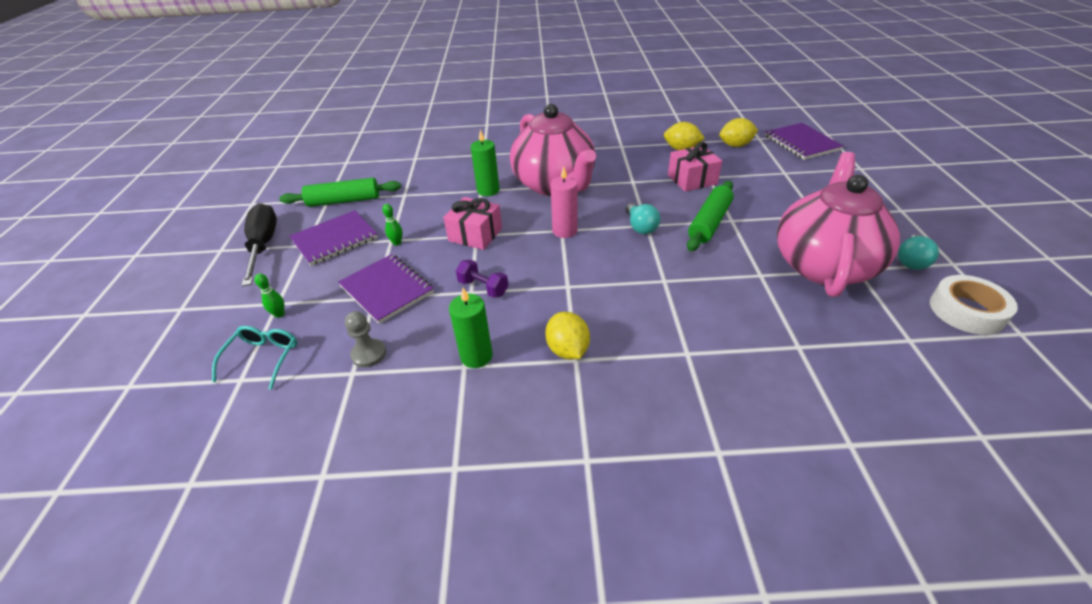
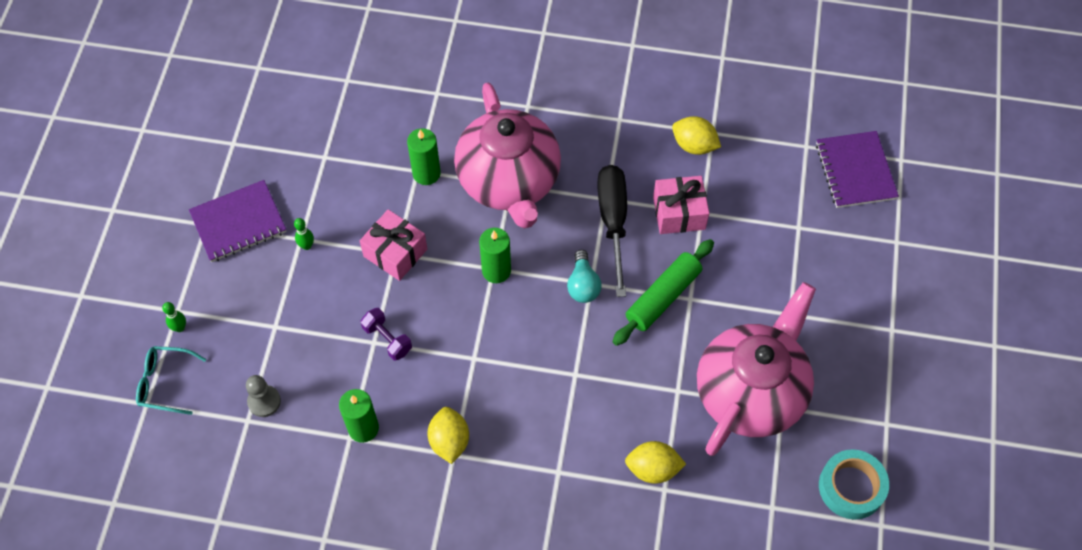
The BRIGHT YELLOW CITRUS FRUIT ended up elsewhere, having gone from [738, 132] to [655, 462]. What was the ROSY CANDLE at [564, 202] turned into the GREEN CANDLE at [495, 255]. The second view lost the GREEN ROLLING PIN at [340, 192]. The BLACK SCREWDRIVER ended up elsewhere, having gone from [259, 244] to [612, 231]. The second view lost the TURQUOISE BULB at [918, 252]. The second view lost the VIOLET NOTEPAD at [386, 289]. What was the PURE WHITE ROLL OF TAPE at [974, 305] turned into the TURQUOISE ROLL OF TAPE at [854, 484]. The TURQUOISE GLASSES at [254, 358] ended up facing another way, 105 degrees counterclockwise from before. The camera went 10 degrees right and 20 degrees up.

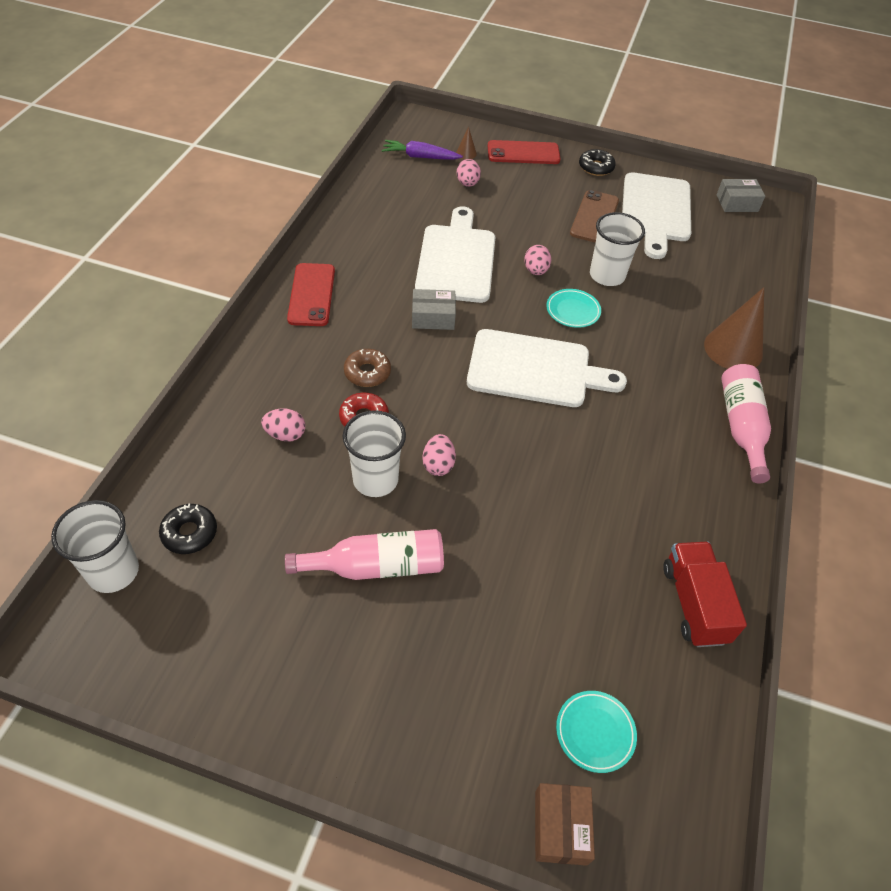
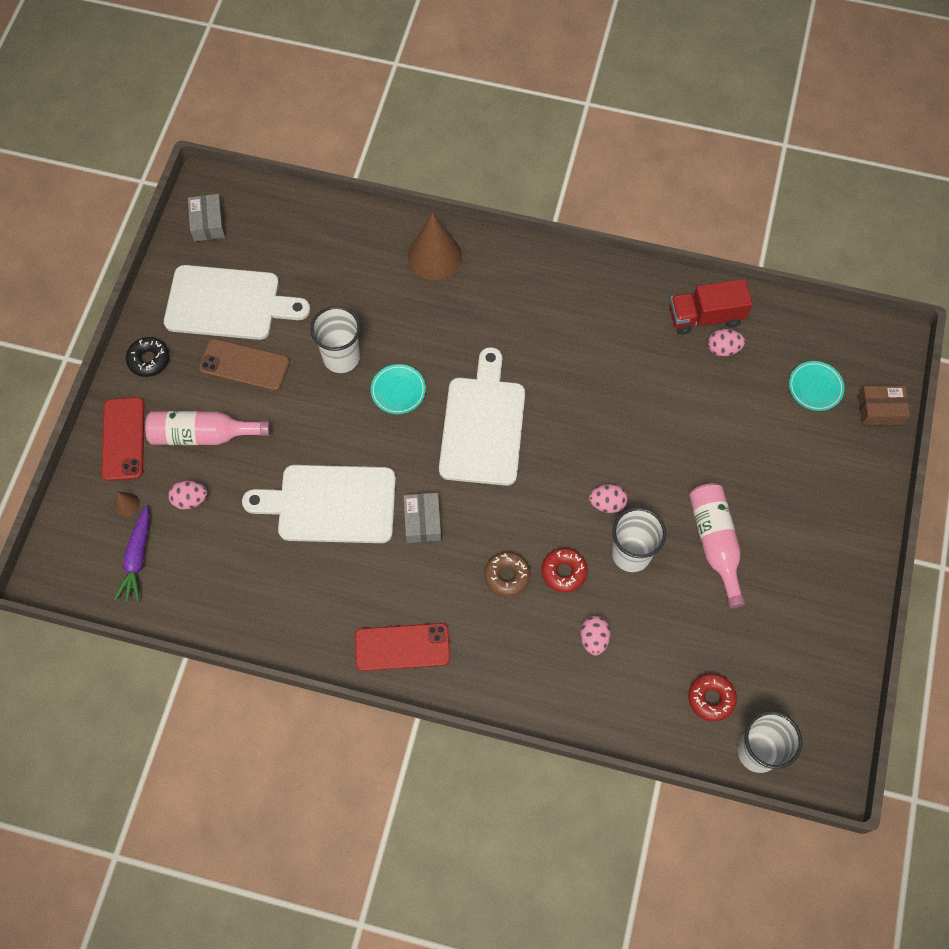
The ROSY EGG SHAPE ended up elsewhere, having gone from [537, 260] to [726, 343]. The ROSY BOTTLE ended up elsewhere, having gone from [746, 424] to [208, 428]. What was the BLACK GLAZED DONUT at [188, 528] turned into the RED GLAZED DONUT at [712, 697]. The camera went 90 degrees left and 15 degrees up.

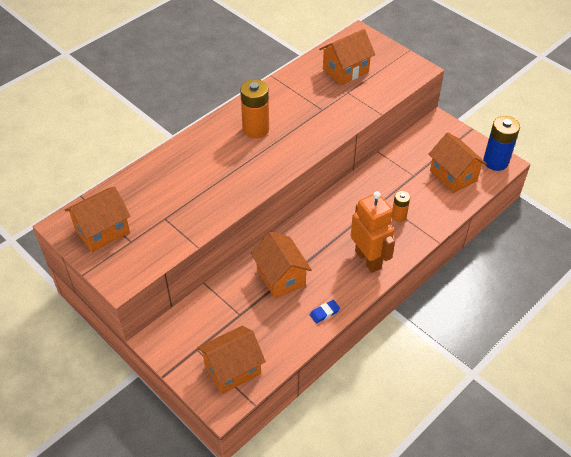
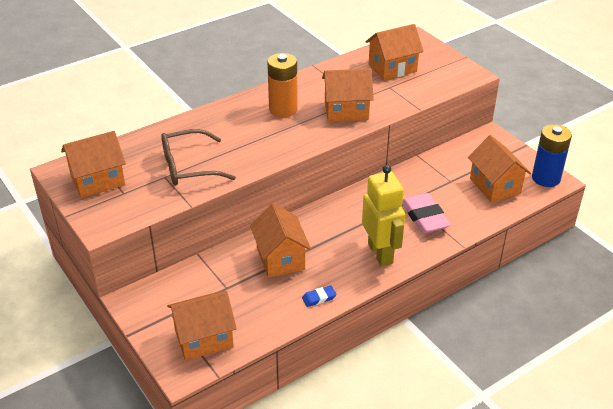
What was the ORANGE ROBOT FIGURE at [373, 232] turned into the BRIGHT YELLOW ROBOT FIGURE at [383, 216]. Where the ORANGE POWER CELL stood at [401, 206], the ROSY PENCIL ERASER came to stand at [426, 213]. The second view gained the ORANGE COTTAGE at [348, 95]. The second view gained the BROWN GLASSES at [198, 157]. The camera went 10 degrees right and 10 degrees down.

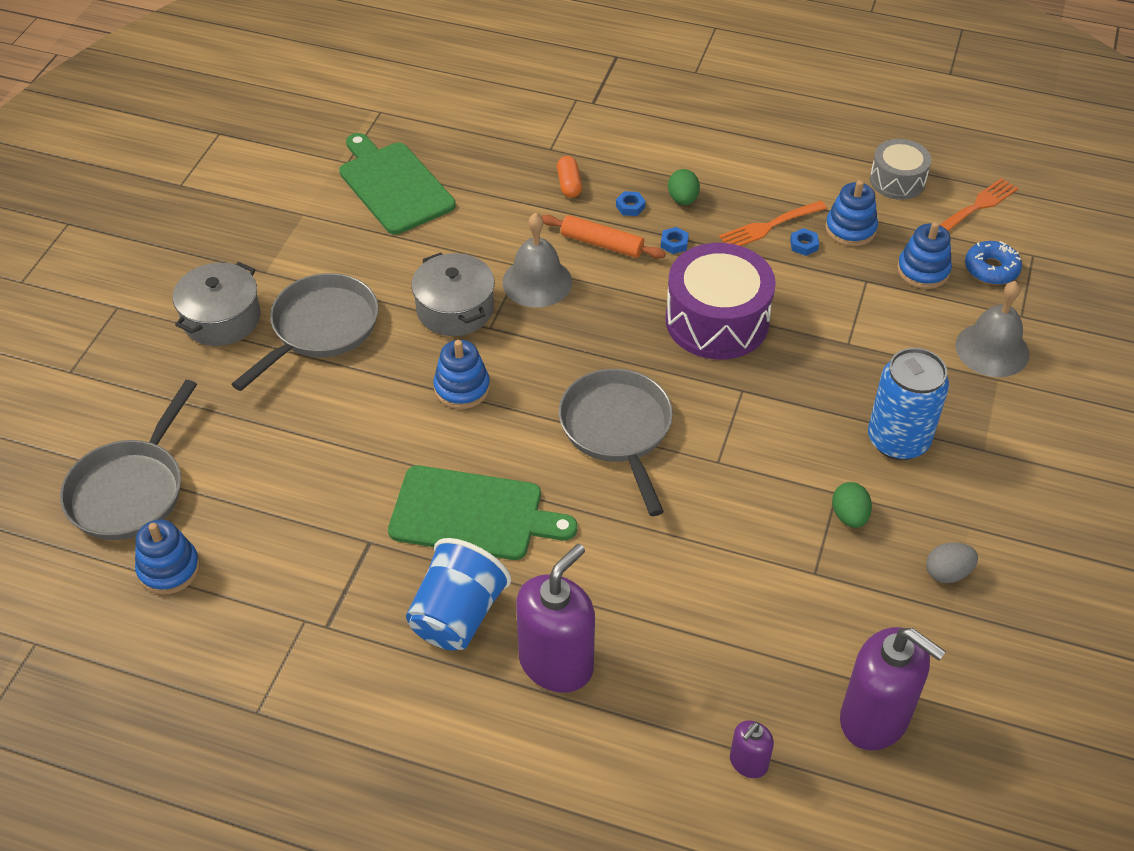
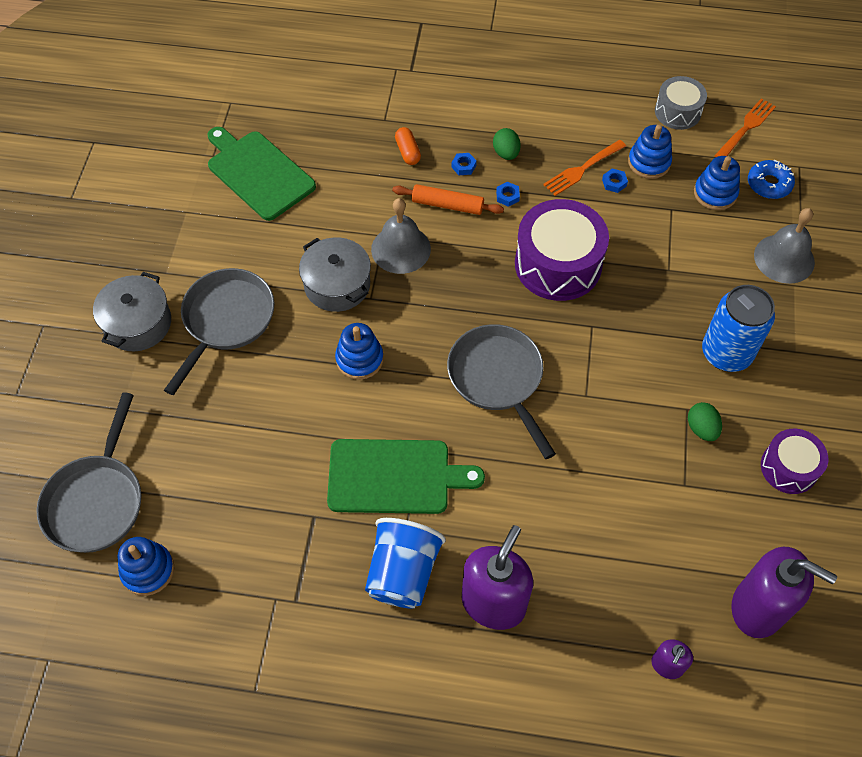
Where the GRAY EGG SHAPE stood at [952, 562], the VIOLET TOY DRUM came to stand at [794, 461]. The camera went 10 degrees left and 10 degrees up.

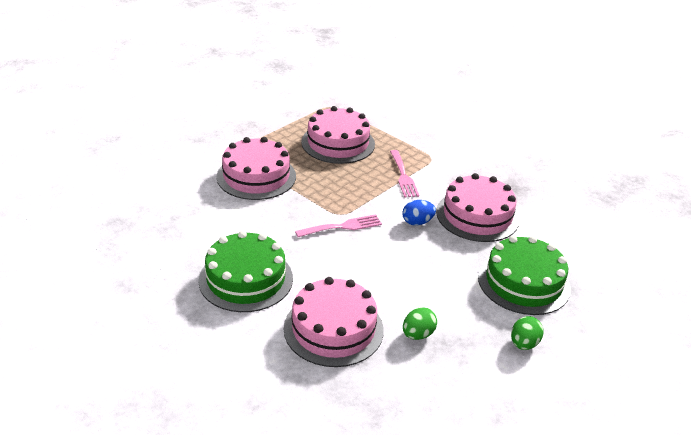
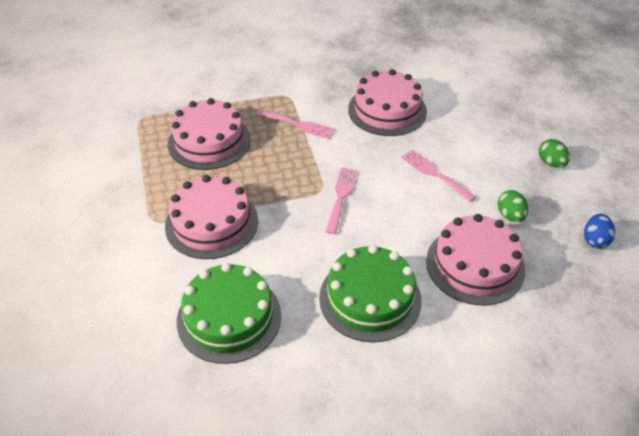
The ROYAL BLUE EGG SHAPE ended up elsewhere, having gone from [419, 212] to [599, 231]. The GREEN LAYER CAKE ended up elsewhere, having gone from [524, 275] to [229, 313]. The second view gained the ROSY FORK at [438, 176]. The camera went 55 degrees left and 10 degrees up.

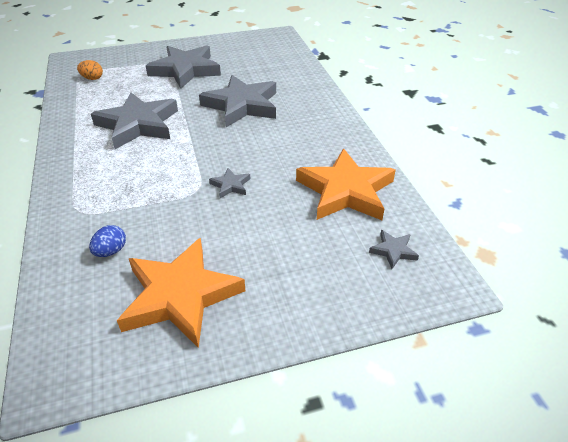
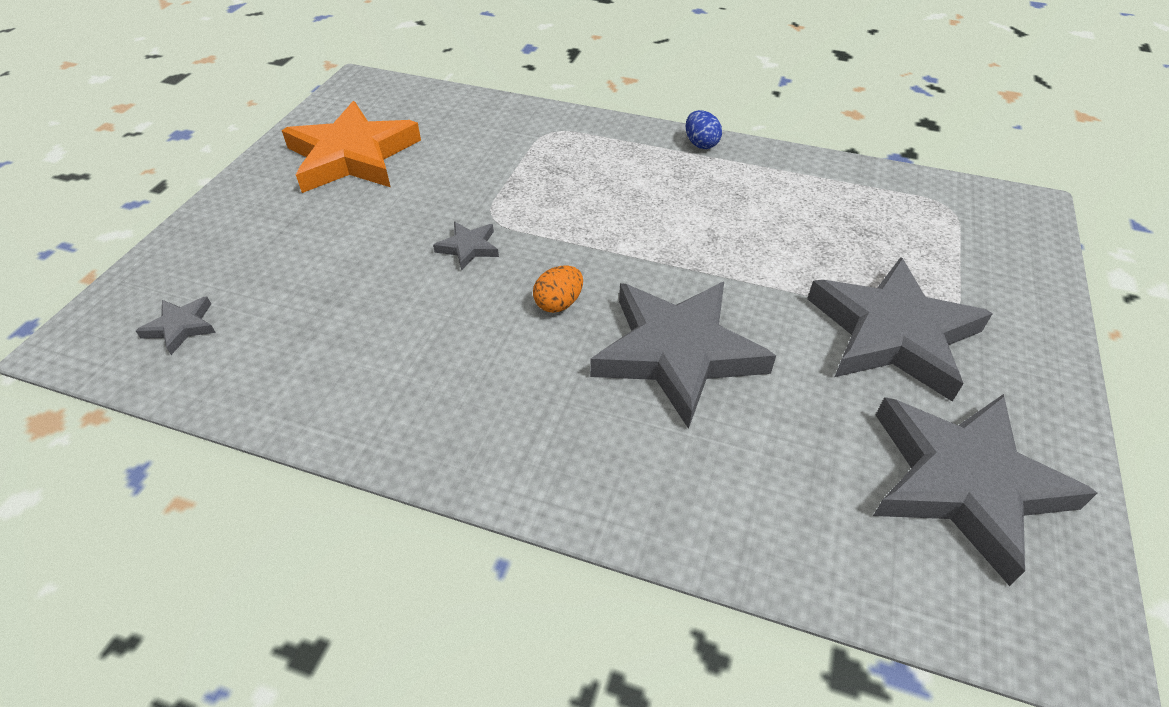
The ORANGE EGG SHAPE ended up elsewhere, having gone from [90, 70] to [558, 289]. The GRAY STAR SHAPE ended up elsewhere, having gone from [134, 120] to [985, 490]. The second view lost the ORANGE STAR SHAPE at [346, 184]. The ROYAL BLUE EGG SHAPE ended up elsewhere, having gone from [107, 241] to [704, 129]. The camera went 125 degrees right and 5 degrees up.

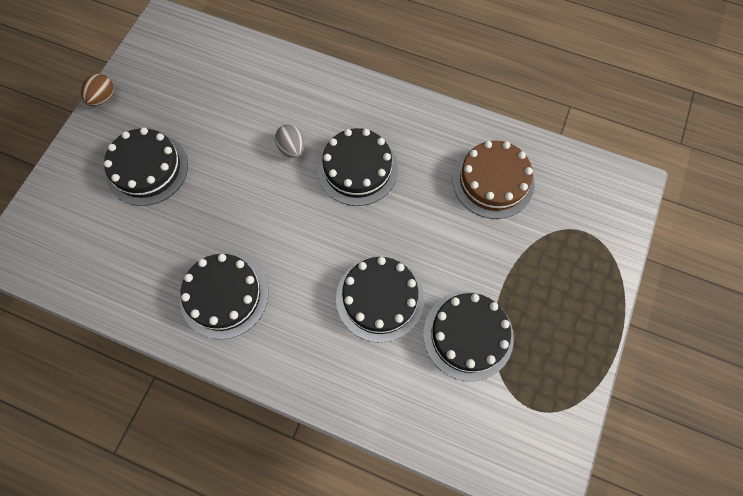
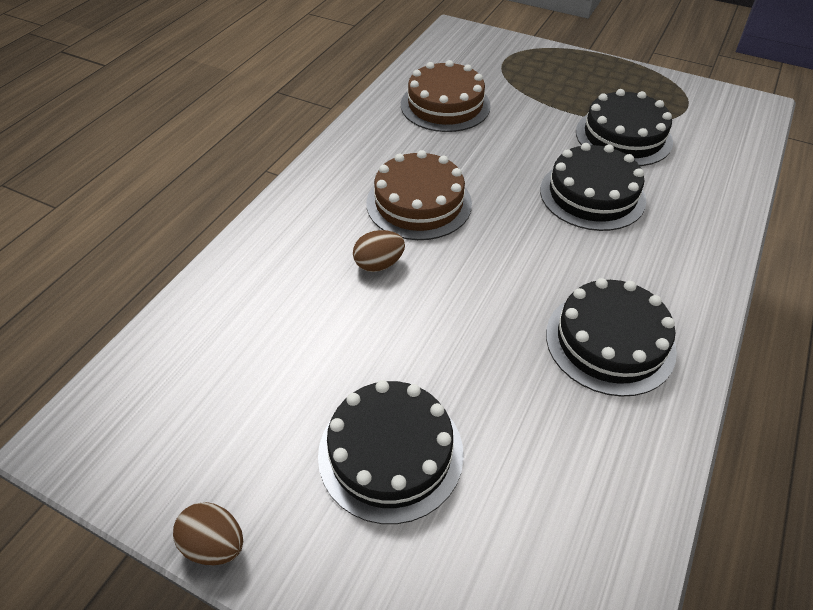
What was the GRAY EGG SHAPE at [289, 141] turned into the BROWN EGG SHAPE at [379, 251]. What was the BLACK LAYER CAKE at [357, 167] turned into the BROWN LAYER CAKE at [419, 195]. The camera went 85 degrees left and 20 degrees down.

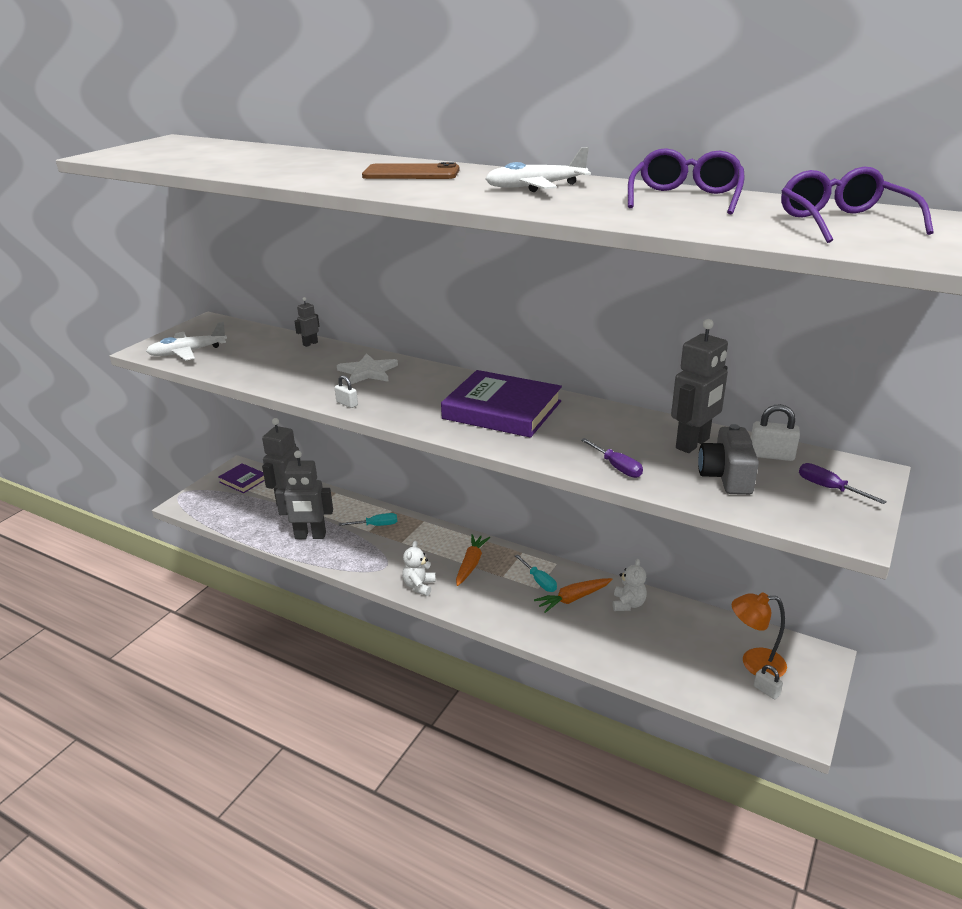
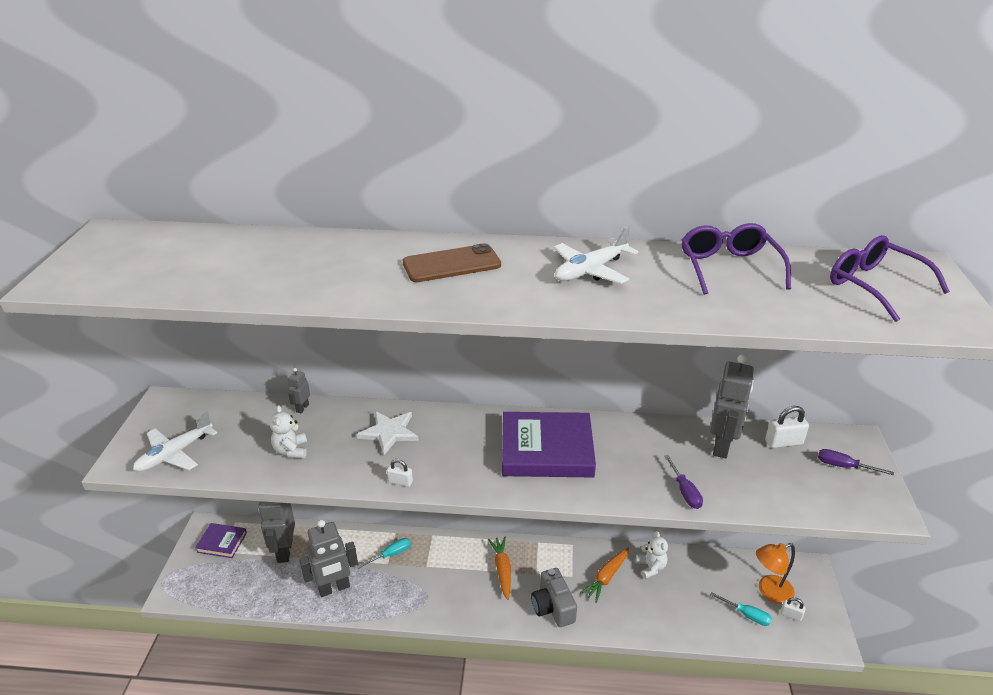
The GRAY CAMERA ended up elsewhere, having gone from [728, 459] to [554, 597]. The VIOLET SCREWDRIVER at [612, 458] ended up facing another way, 45 degrees clockwise from before. The PURE WHITE TEDDY ended up elsewhere, having gone from [419, 568] to [288, 431]. The TURQUOISE SCREWDRIVER ended up elsewhere, having gone from [536, 573] to [741, 609]. The camera went 25 degrees left and 5 degrees up.

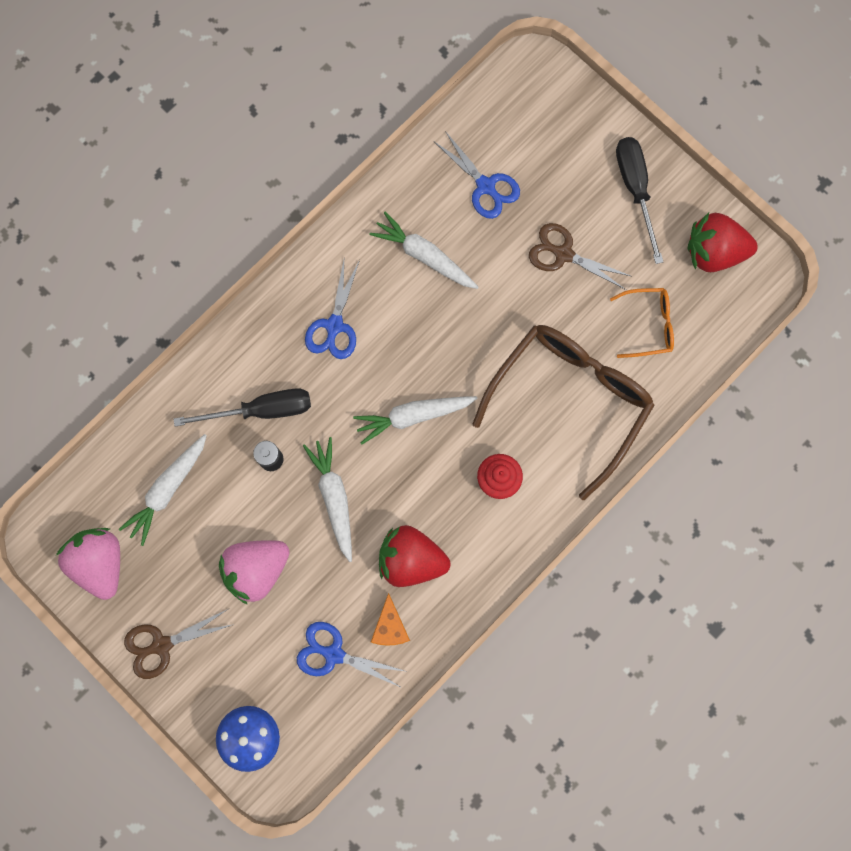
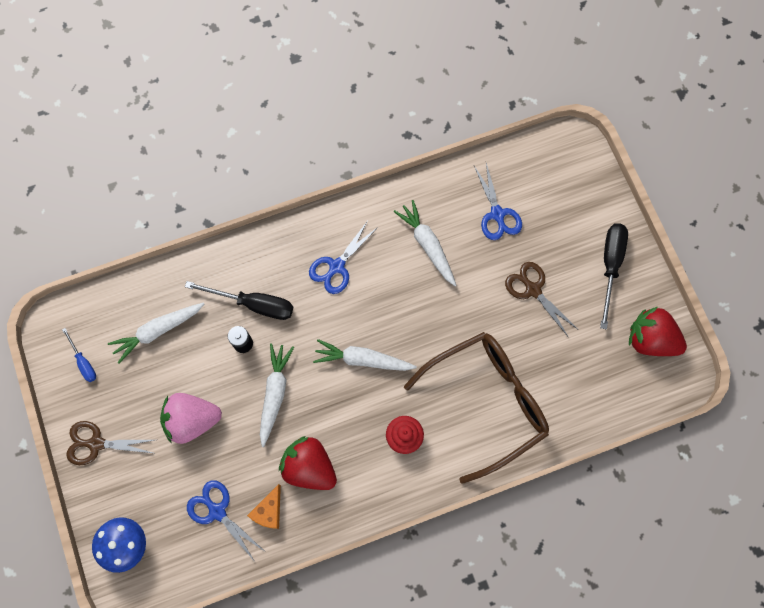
The second view lost the ORANGE GLASSES at [642, 323]. Where the ROSY TOY STRAWBERRY stood at [88, 564], the ROYAL BLUE SCREWDRIVER came to stand at [79, 355]. The camera went 25 degrees right and 5 degrees down.

